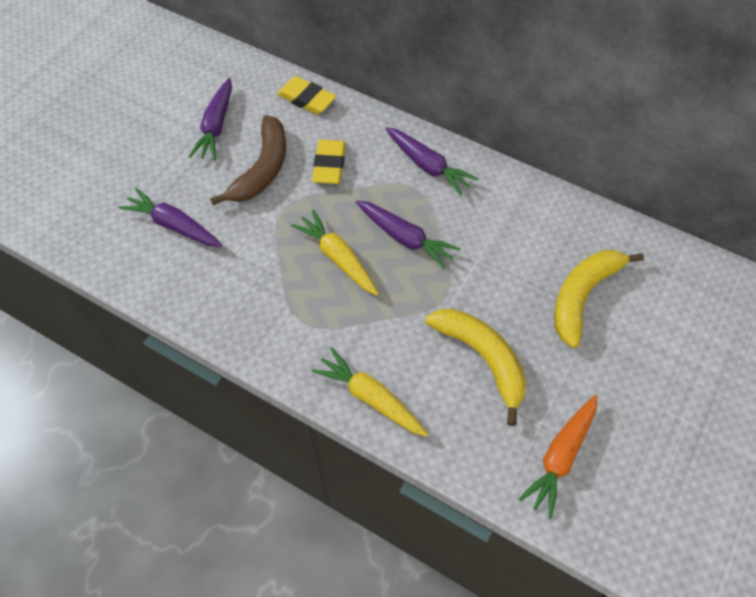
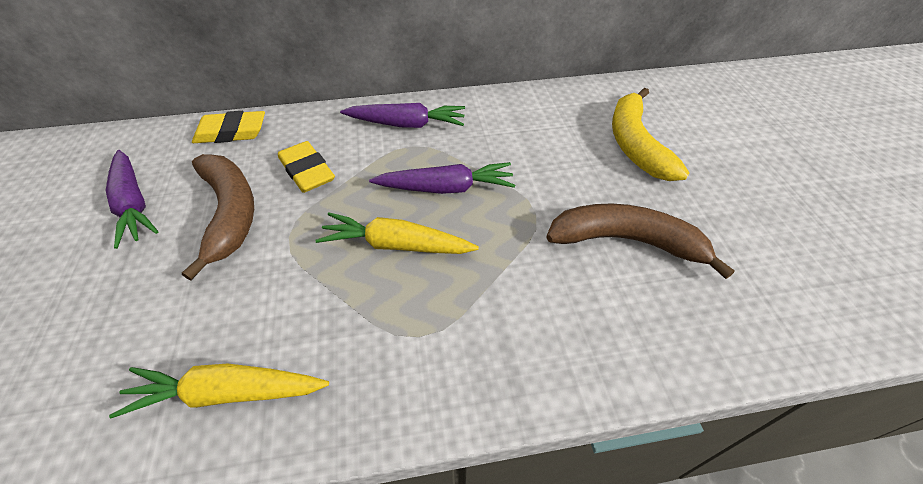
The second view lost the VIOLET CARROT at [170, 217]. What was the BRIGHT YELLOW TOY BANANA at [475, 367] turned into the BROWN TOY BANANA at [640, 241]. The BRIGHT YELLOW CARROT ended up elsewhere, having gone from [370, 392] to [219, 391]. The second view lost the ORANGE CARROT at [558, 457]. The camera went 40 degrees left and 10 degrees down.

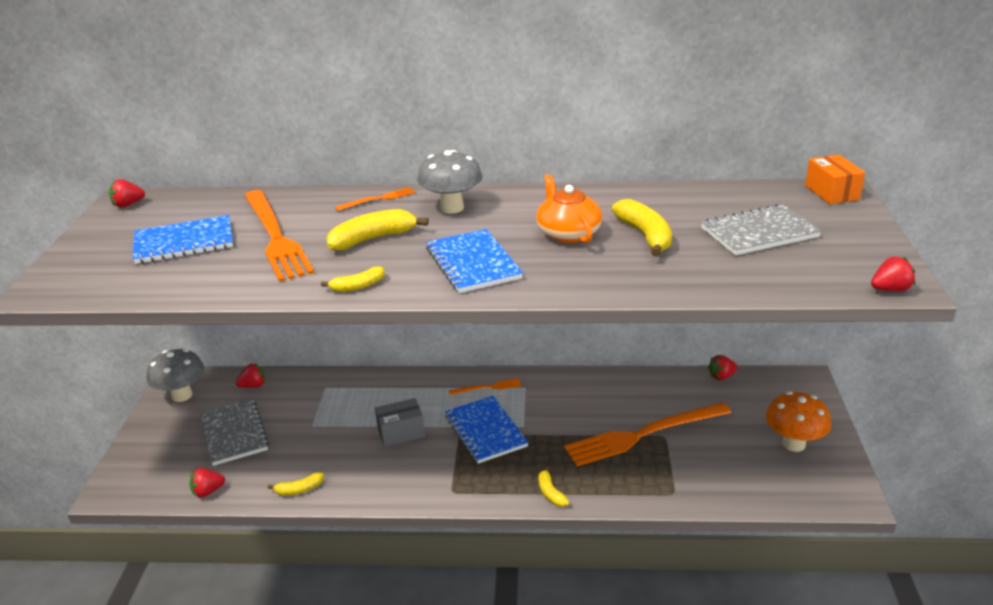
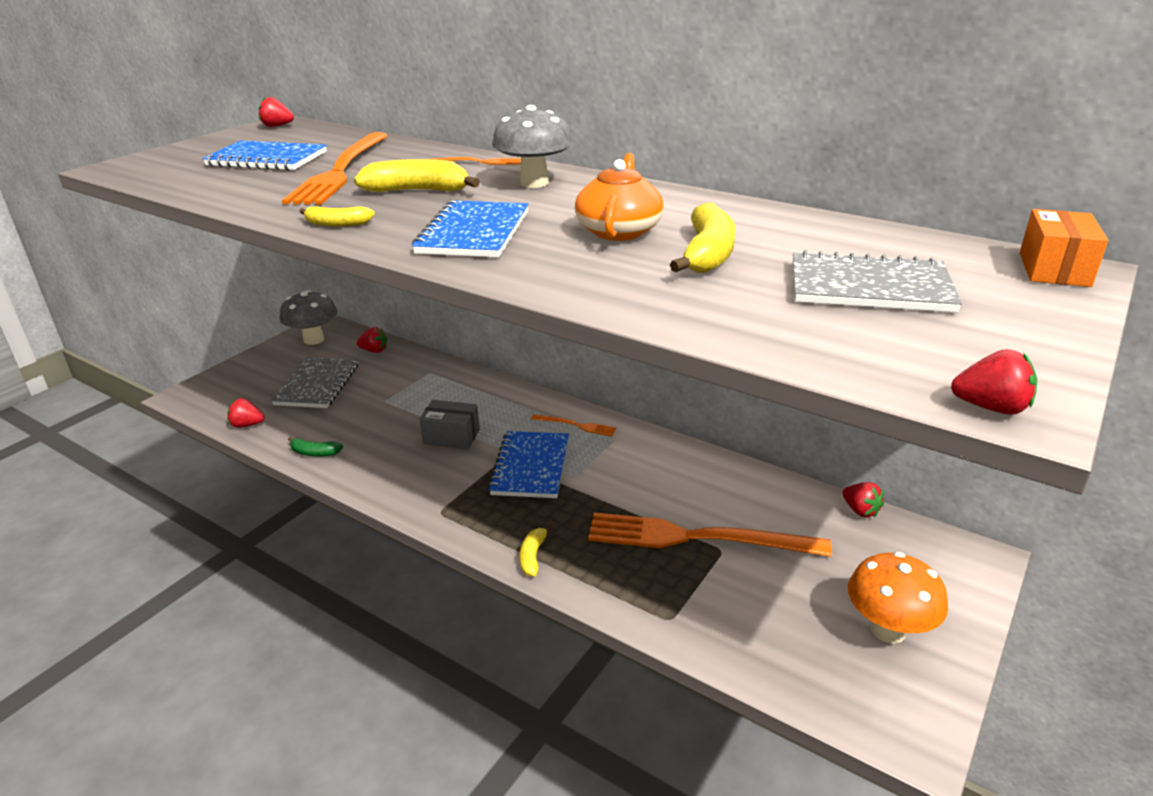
The RED TOY STRAWBERRY at [723, 367] ended up facing another way, 135 degrees counterclockwise from before. What was the BRIGHT YELLOW TOY BANANA at [296, 484] turned into the GREEN TOY BANANA at [315, 447]. The camera went 30 degrees right and 0 degrees up.

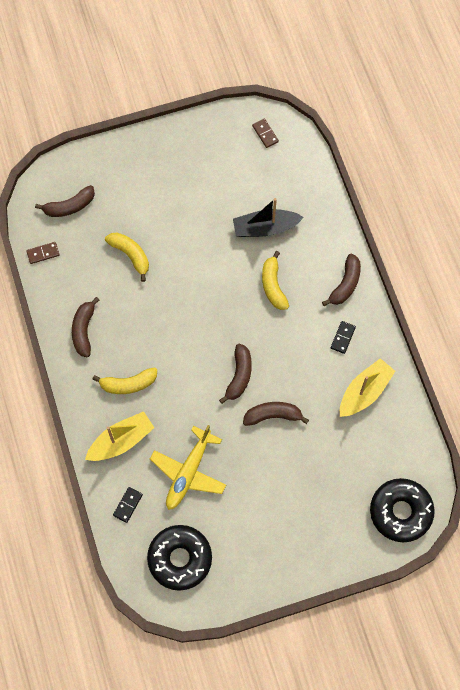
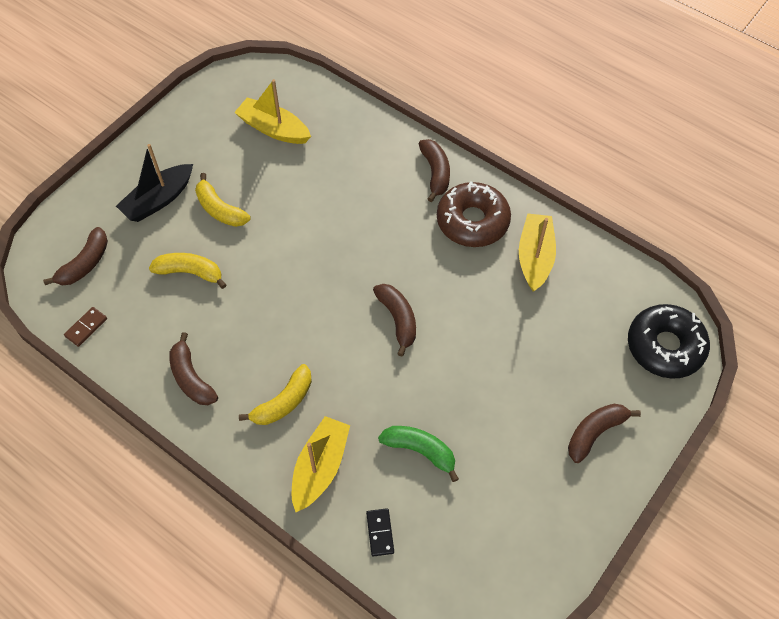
The second view lost the BROWN DOMINO PIECE at [265, 133]. The BLACK TOY BOAT ended up elsewhere, having gone from [268, 217] to [154, 183]. The BRIGHT YELLOW TOY BANANA ended up elsewhere, having gone from [275, 280] to [223, 200]. Where the BLACK DOMINO PIECE stood at [343, 337], the BROWN GLAZED DONUT came to stand at [474, 214]. The BROWN TOY BANANA ended up elsewhere, having gone from [276, 414] to [604, 433]. Where the BRIGHT YELLOW TOY PLANE stood at [188, 467], the GREEN TOY BANANA came to stand at [418, 454]. The second view lost the BLACK GLAZED DONUT at [179, 558]. The second view gained the BRIGHT YELLOW TOY BOAT at [272, 111]. The camera went 35 degrees left and 10 degrees down.

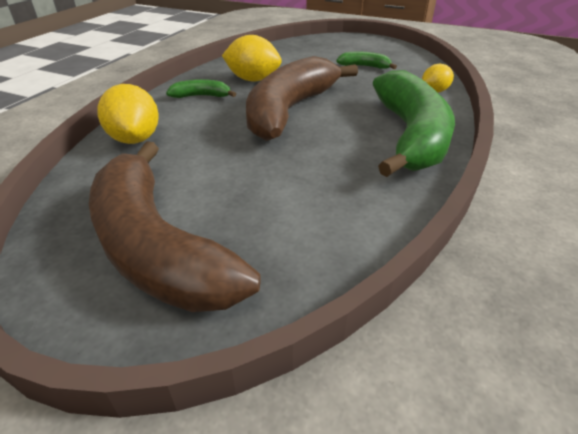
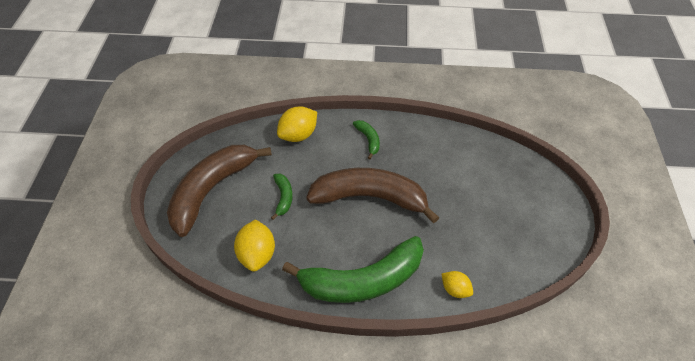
The BRIGHT YELLOW CITRUS FRUIT ended up elsewhere, having gone from [252, 58] to [254, 245]. The GREEN TOY BANANA ended up elsewhere, having gone from [366, 60] to [282, 197]. The camera went 70 degrees right and 15 degrees up.

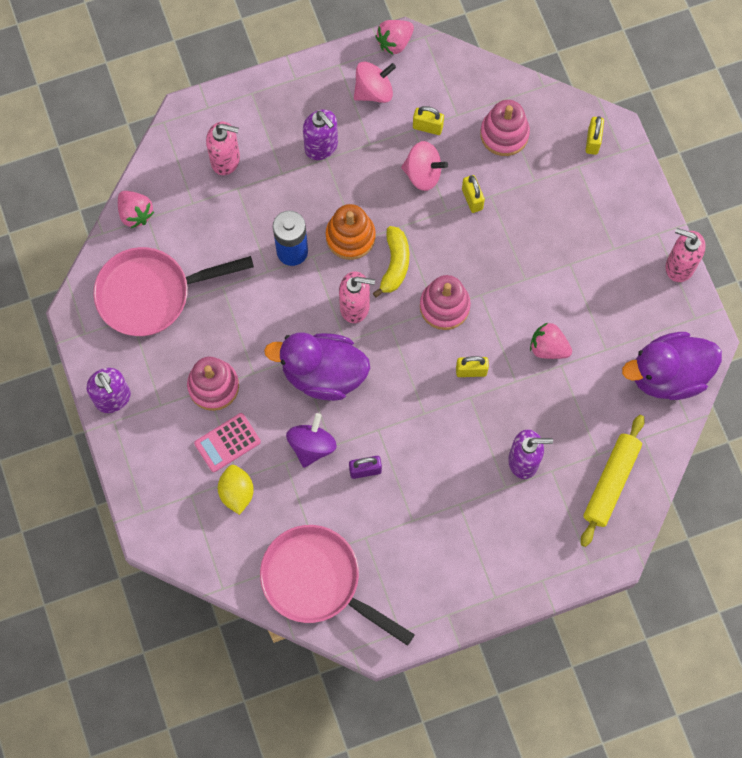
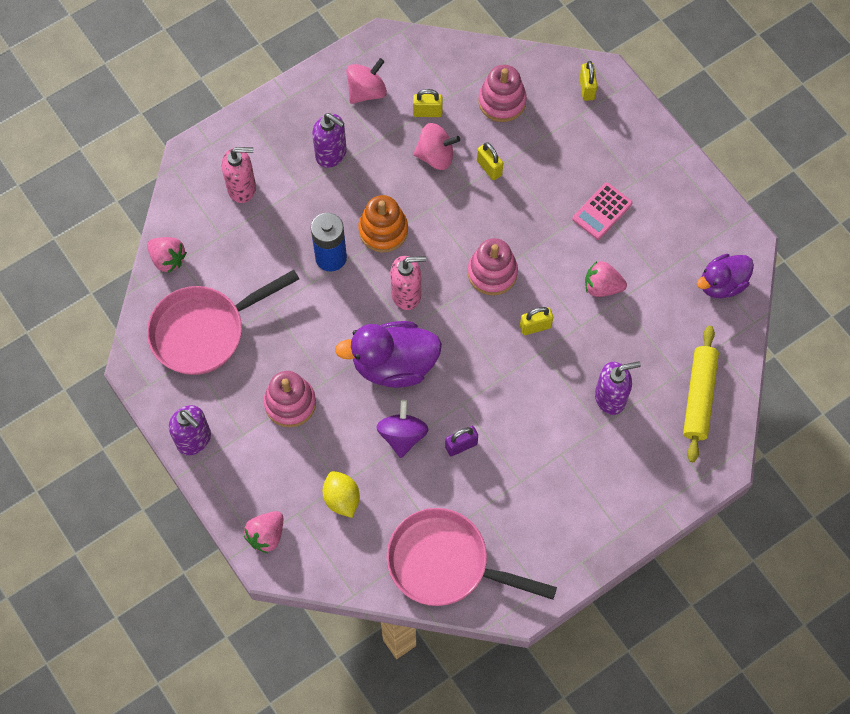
The ROSY TOY STRAWBERRY ended up elsewhere, having gone from [395, 37] to [263, 532]. The second view lost the BRIGHT YELLOW TOY BANANA at [391, 262]. The second view lost the ROSY SOAP PUMP at [685, 255]. The size of the VIOLET TOY DUCK at [672, 366] changed by a factor of 0.65. The ROSY CALCULATOR ended up elsewhere, having gone from [227, 442] to [602, 211]. The camera went 15 degrees left and 5 degrees down.

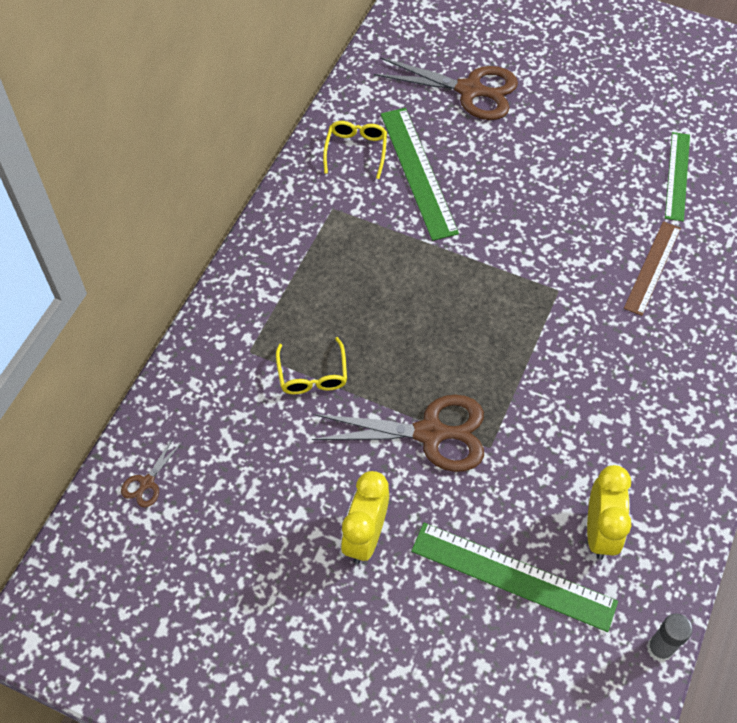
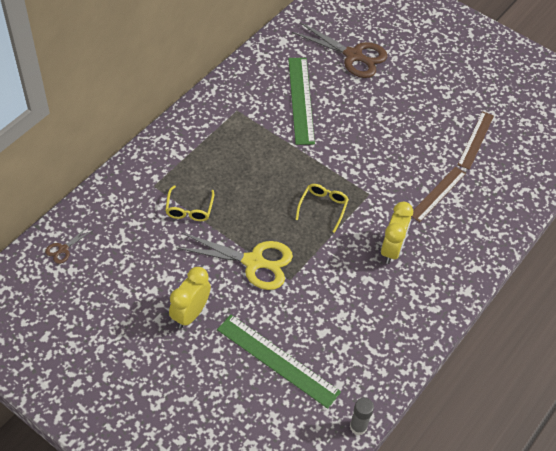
The BRIGHT YELLOW GLASSES ended up elsewhere, having gone from [355, 150] to [322, 208]. What was the GREEN STRAIGHTEDGE at [677, 176] turned into the BROWN STRAIGHTEDGE at [476, 140]. What was the BROWN SHEARS at [398, 433] turned into the BRIGHT YELLOW SHEARS at [234, 261]. The BRIGHT YELLOW ALARM CLOCK ended up elsewhere, having gone from [609, 512] to [397, 233]. The camera went 10 degrees right and 5 degrees down.

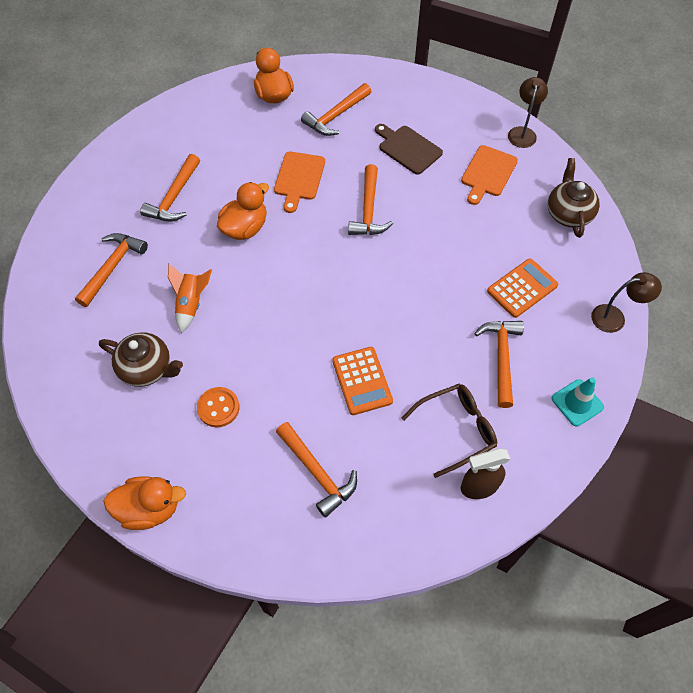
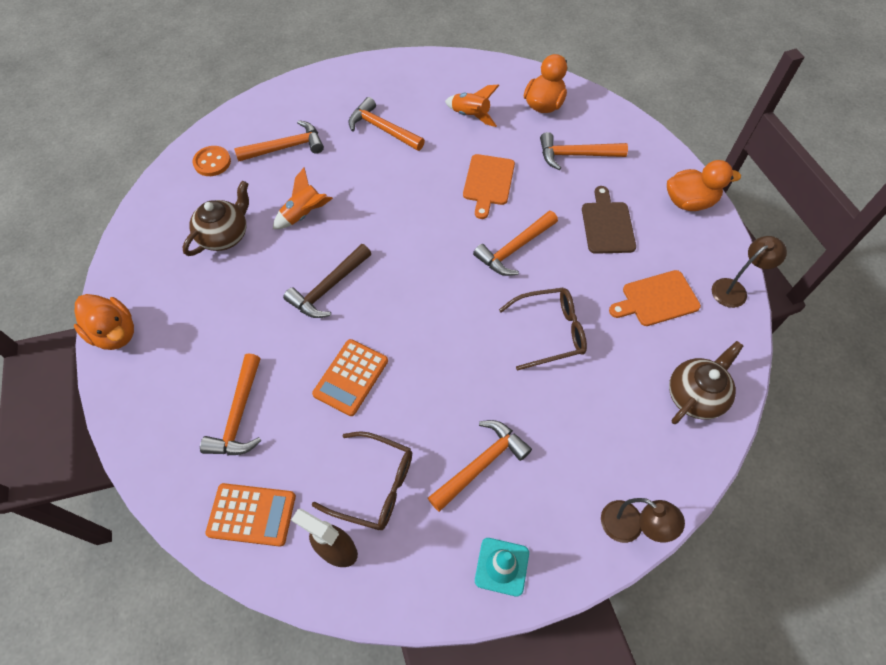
The ORANGE BREAD BOARD at [299, 182] ended up facing another way, 45 degrees counterclockwise from before. The ORANGE CLAW HAMMER at [170, 188] ended up facing another way, 60 degrees clockwise from before. The ORANGE TOY DUCK ended up elsewhere, having gone from [243, 211] to [704, 185]. The ORANGE CALCULATOR ended up elsewhere, having gone from [522, 288] to [250, 515]. The BROWN TEAPOT at [141, 359] ended up facing another way, 120 degrees counterclockwise from before. The ORANGE SEWING BUTTON ended up elsewhere, having gone from [218, 407] to [212, 161]. The second view gained the ORANGE TOY ROCKET at [472, 106]. The second view gained the BROWN CLAW HAMMER at [327, 281]. The second view gained the BROWN GLASSES at [543, 329]. The camera went 45 degrees right and 0 degrees up.

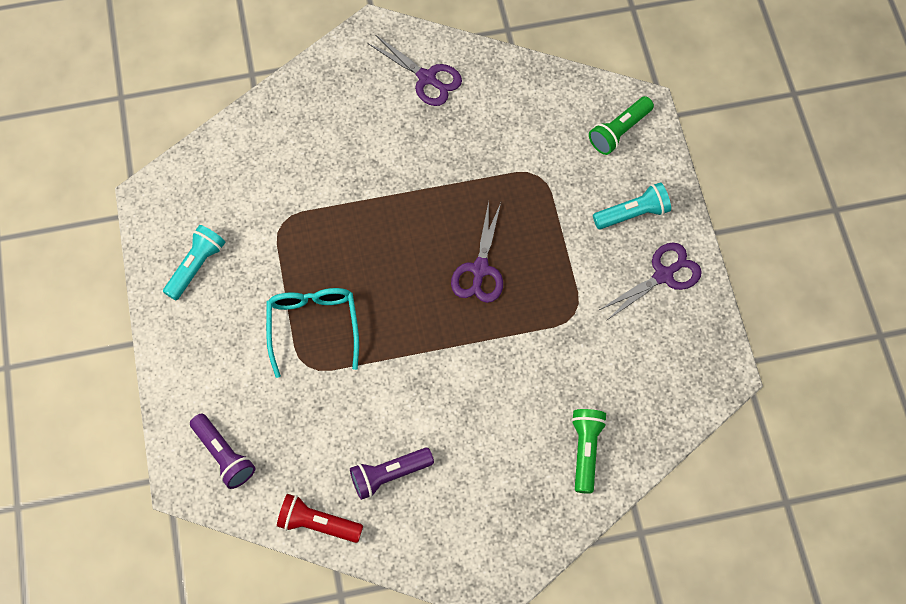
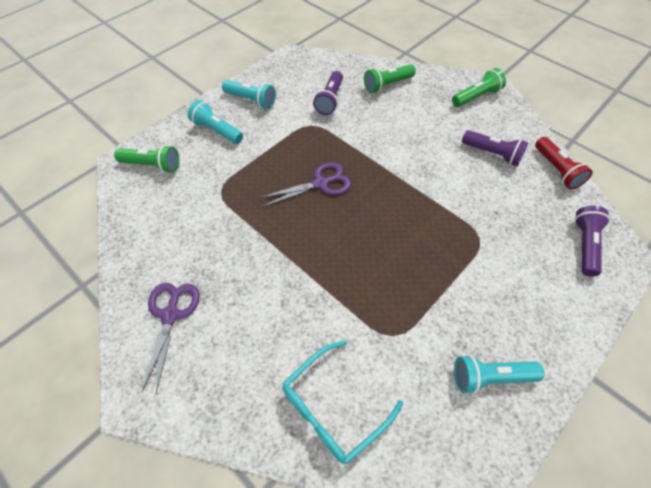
Where the VIOLET SHEARS stood at [650, 281], the TURQUOISE POCKET TORCH came to stand at [249, 94]. The TURQUOISE GLASSES ended up elsewhere, having gone from [312, 333] to [343, 402]. The second view gained the GREEN POCKET TORCH at [479, 87]. The second view gained the VIOLET POCKET TORCH at [328, 93]. The camera went 125 degrees left and 10 degrees down.

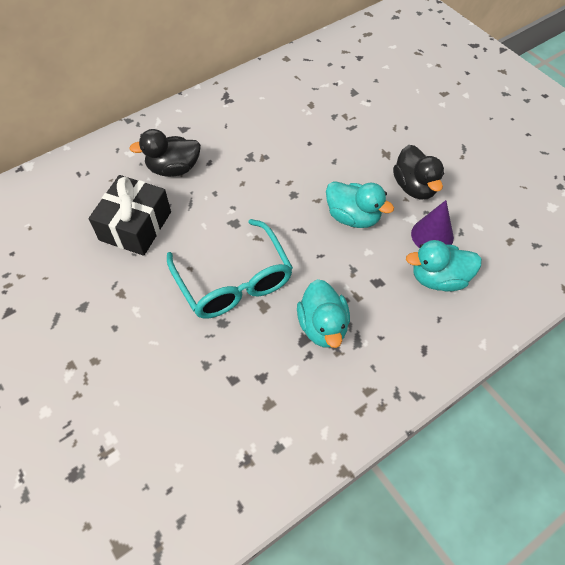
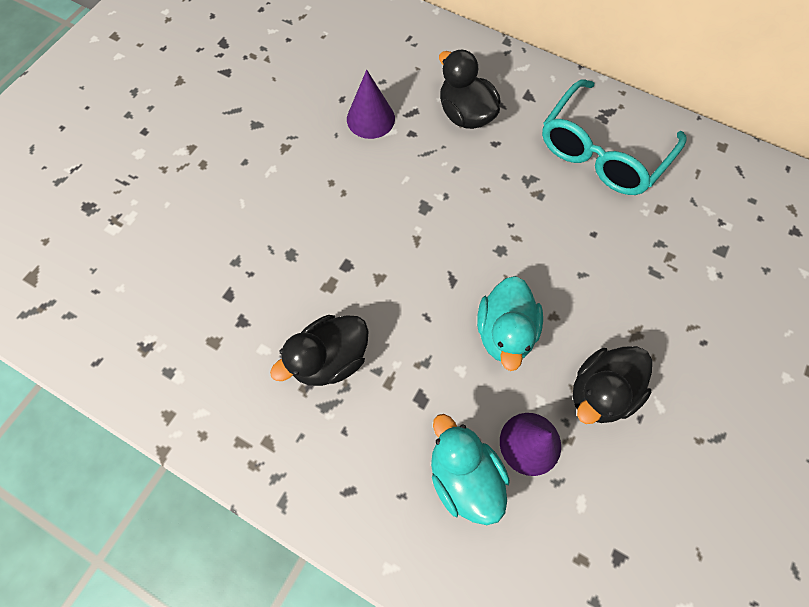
Where the BLACK PRESENT stood at [130, 215], the VIOLET CONE SHAPE came to stand at [371, 104]. The TURQUOISE GLASSES ended up elsewhere, having gone from [230, 268] to [614, 137]. What was the TURQUOISE TOY DUCK at [323, 313] turned into the BLACK TOY DUCK at [319, 350]. The camera went 65 degrees right and 10 degrees up.

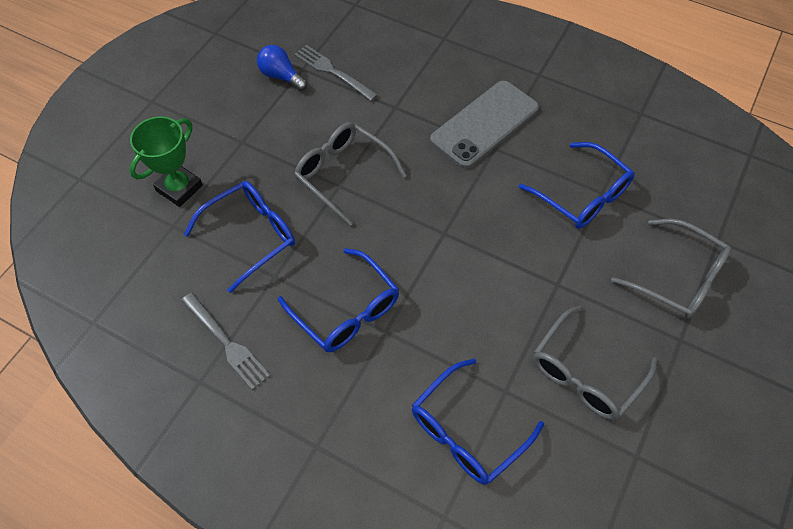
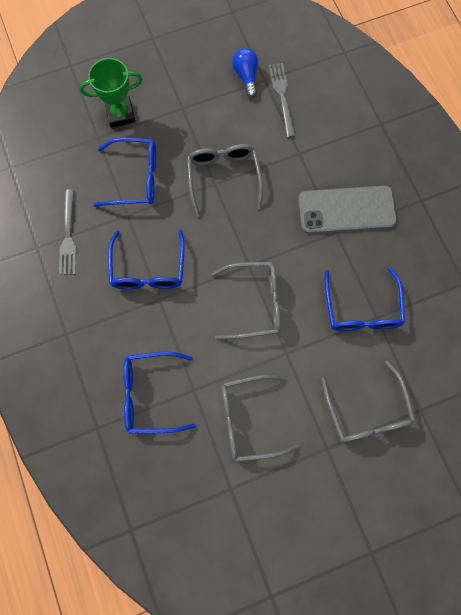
The second view gained the GRAY GLASSES at [246, 300]. The camera went 40 degrees right and 15 degrees up.

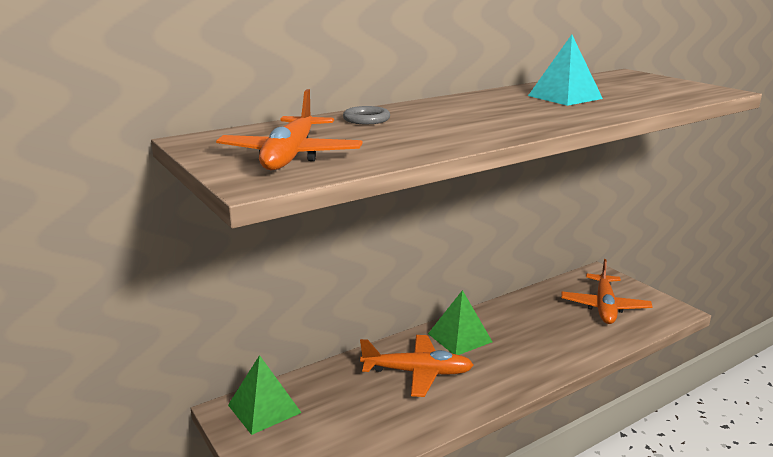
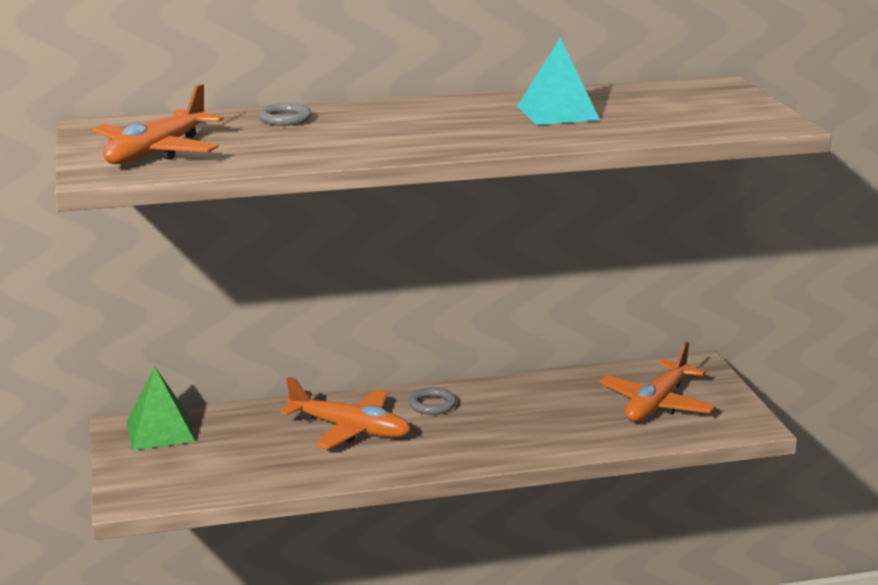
Where the GREEN SOLID PYRAMID stood at [460, 322], the GRAY RING came to stand at [432, 401]. The camera went 20 degrees right and 0 degrees up.

